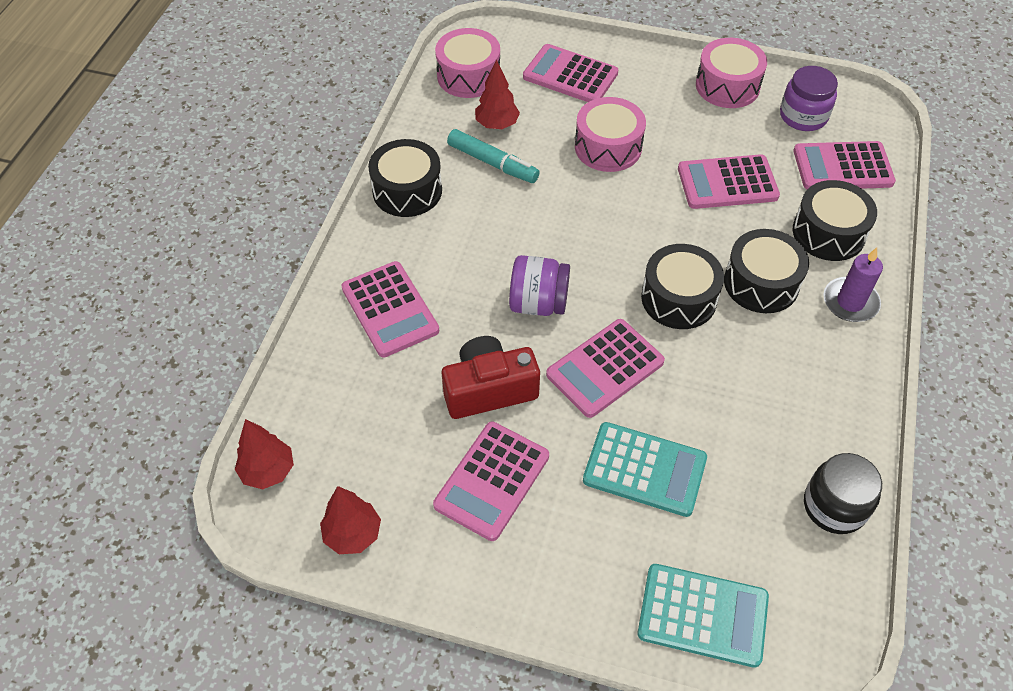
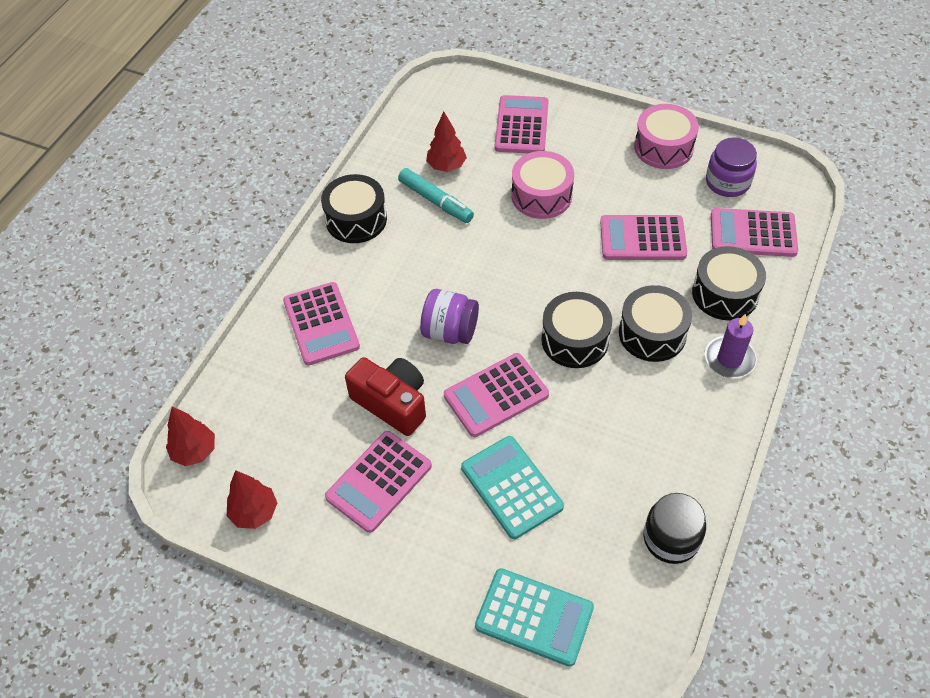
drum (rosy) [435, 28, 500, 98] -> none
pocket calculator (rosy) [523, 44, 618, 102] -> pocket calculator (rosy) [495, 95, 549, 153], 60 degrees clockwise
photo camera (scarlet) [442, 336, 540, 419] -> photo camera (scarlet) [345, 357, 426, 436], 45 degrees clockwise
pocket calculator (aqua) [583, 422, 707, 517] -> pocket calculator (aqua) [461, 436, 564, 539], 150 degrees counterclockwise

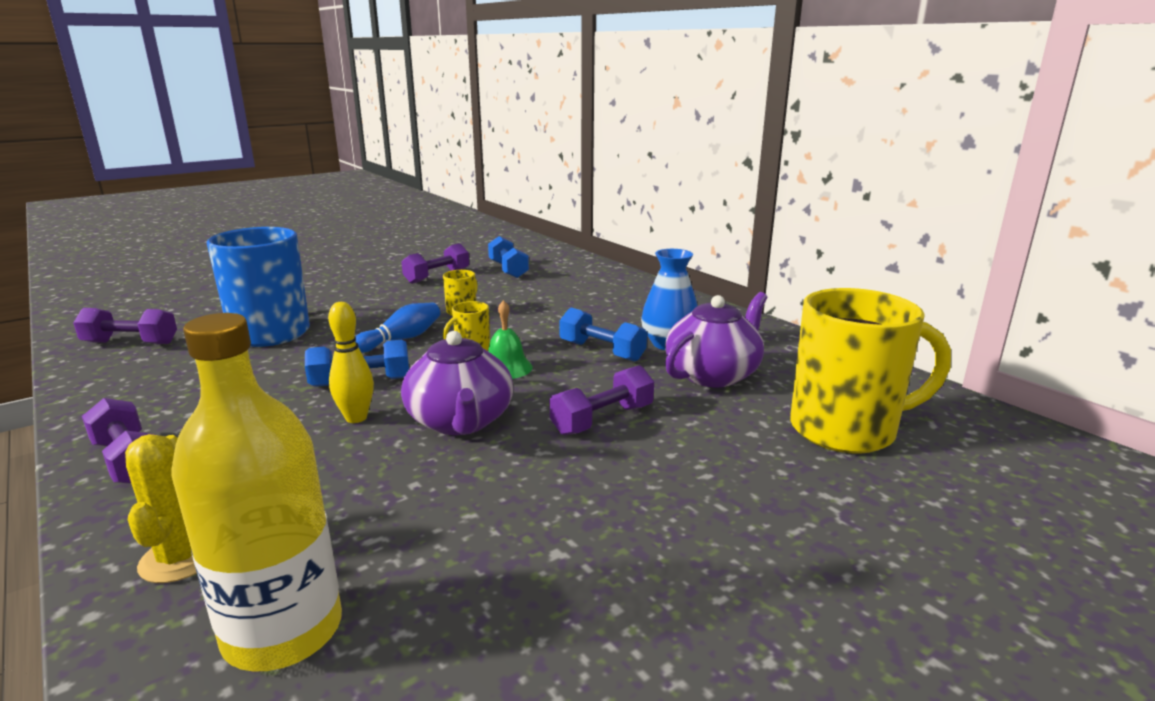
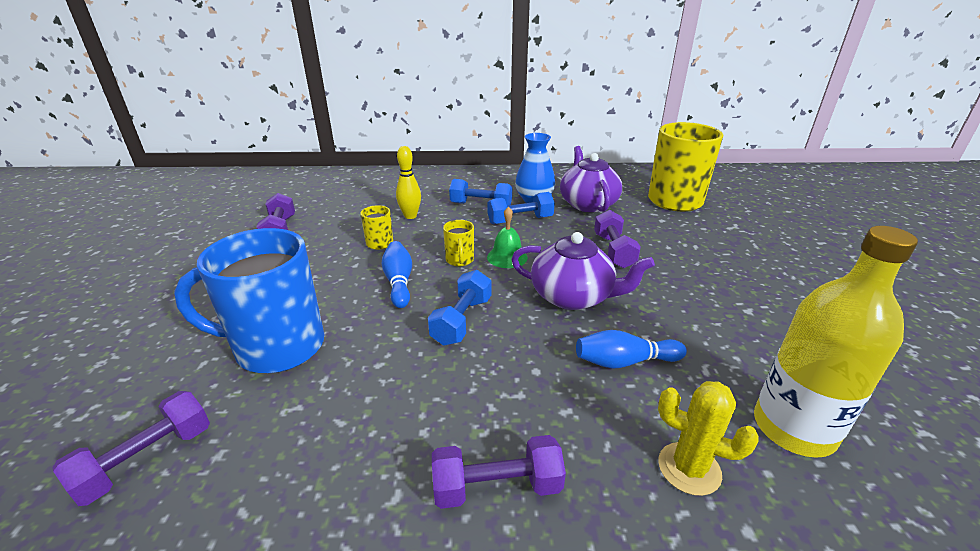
dumbbell (blue) [488, 236, 529, 278] -> dumbbell (blue) [449, 179, 512, 206], shifted
tenpin (yellow) [328, 302, 374, 423] -> tenpin (yellow) [396, 146, 421, 219], shifted
none -> tenpin (blue) [576, 330, 687, 369]

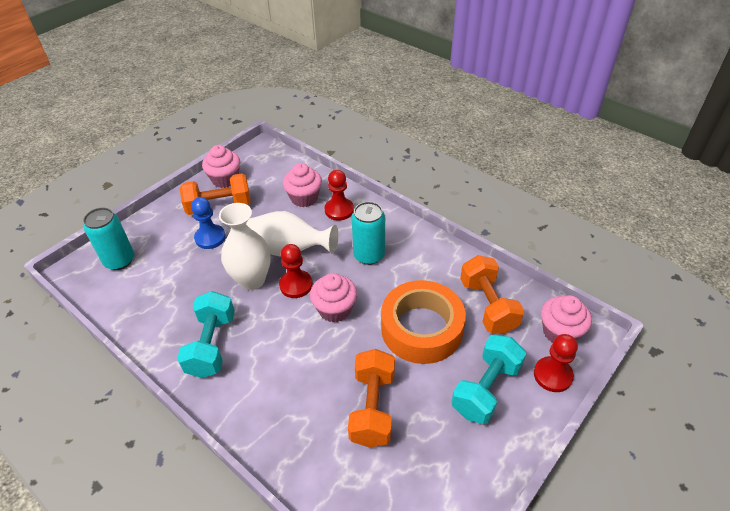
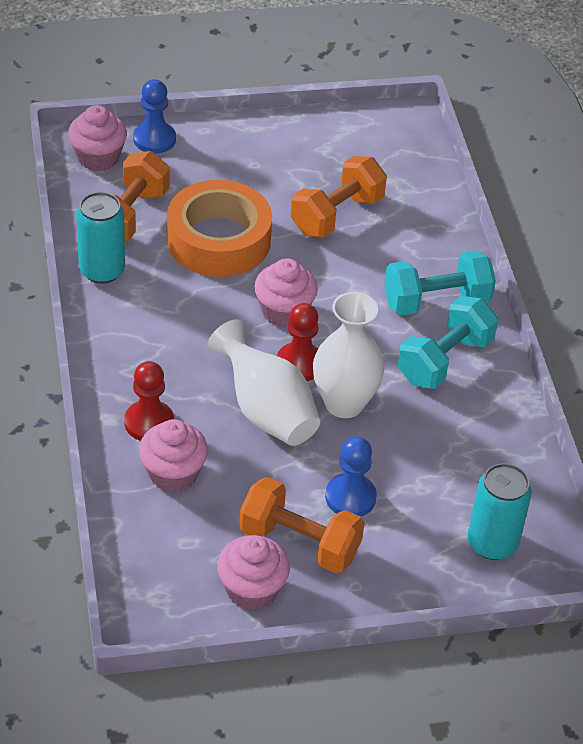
soda can (aqua) [351, 202, 385, 265] -> soda can (aqua) [76, 192, 125, 284], shifted
chess pawn (scarlet) [534, 334, 578, 392] -> chess pawn (blue) [133, 79, 176, 154]
dumbbell (aqua) [451, 335, 527, 424] -> dumbbell (aqua) [384, 250, 496, 315], shifted

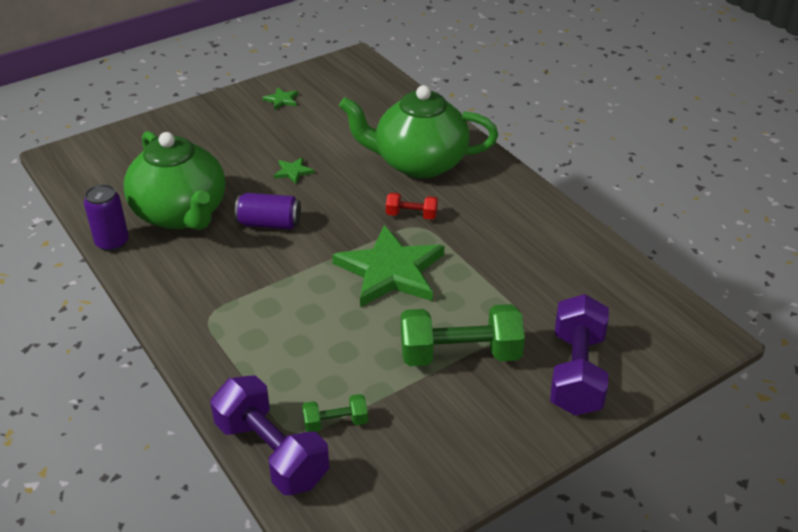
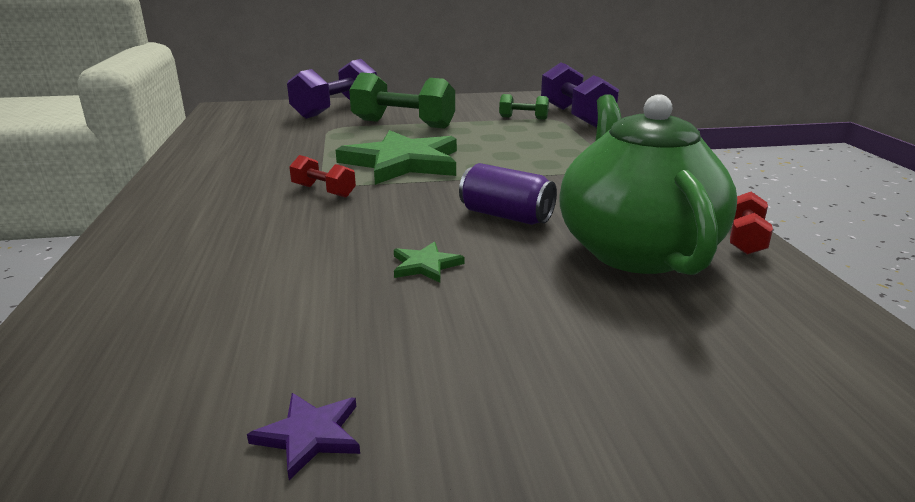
teapot (green) [339, 85, 498, 178] -> none
star shape (green) [262, 87, 298, 110] -> star shape (purple) [247, 393, 360, 480]
soda can (purple) [84, 184, 129, 251] -> dumbbell (scarlet) [730, 192, 773, 255]

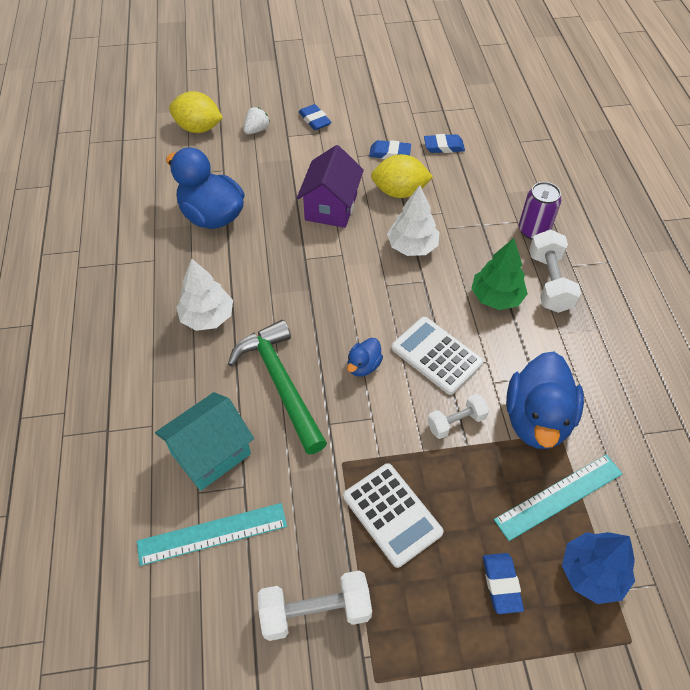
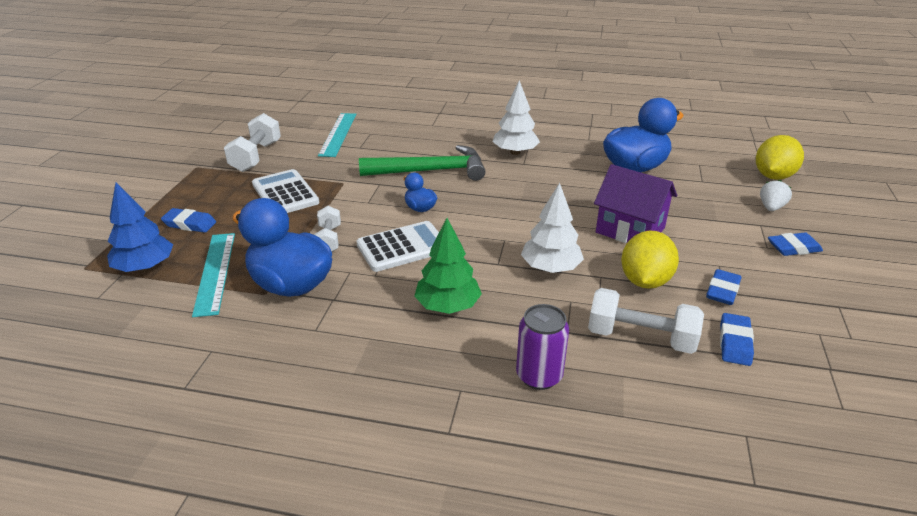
berry (pure white) [244, 107, 270, 134] -> berry (pure white) [760, 180, 792, 211], 120 degrees counterclockwise
dumbbell (pure white) [529, 229, 581, 313] -> dumbbell (pure white) [588, 288, 704, 354], shifted
toy house (aqua) [155, 392, 254, 491] -> none
pocket calculator (pure white) [343, 463, 444, 568] -> pocket calculator (pure white) [252, 169, 319, 213], 75 degrees clockwise

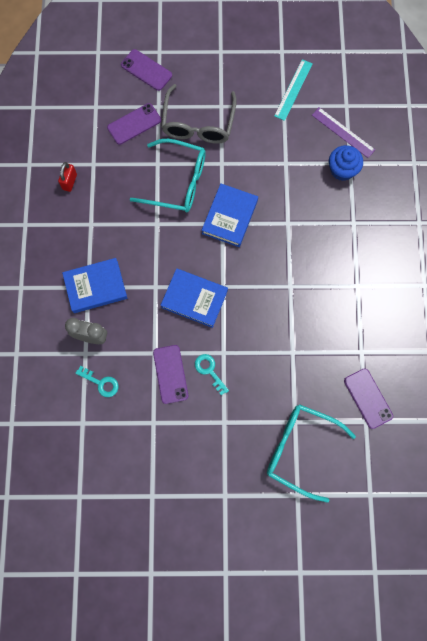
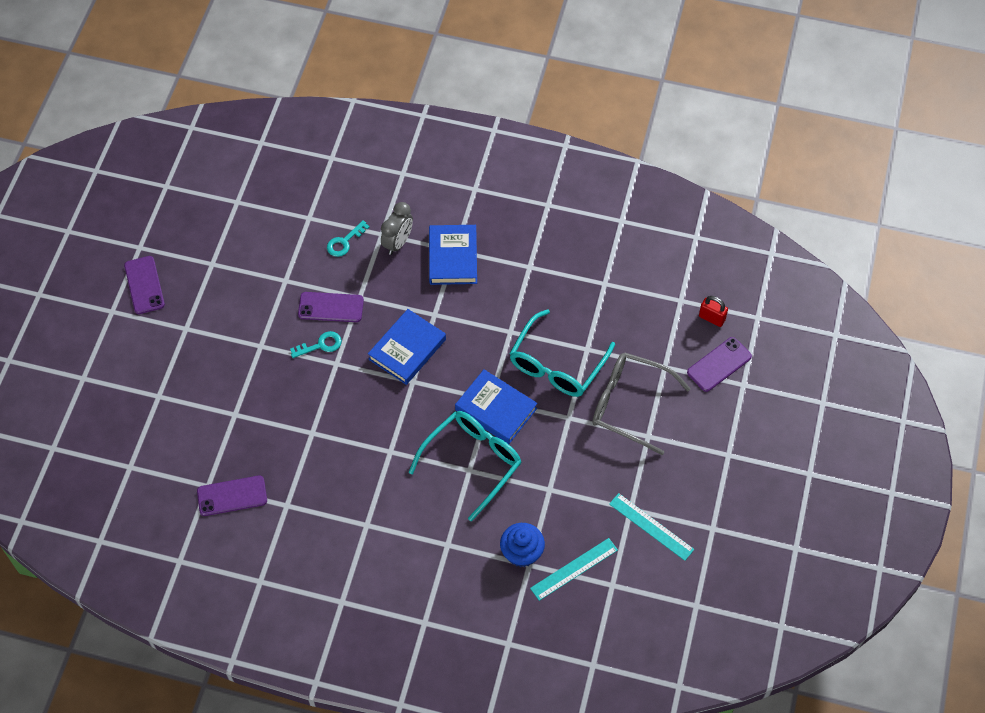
smartphone (purple) [107, 103, 161, 145] -> smartphone (purple) [124, 256, 165, 314], shifted
ruler (purple) [312, 107, 375, 158] -> ruler (aqua) [530, 538, 618, 601]
small lock (scarlet) [58, 162, 77, 192] -> small lock (scarlet) [699, 296, 728, 327], shifted
spectacles (aqua) [267, 404, 356, 503] -> spectacles (aqua) [409, 411, 522, 522], shifted

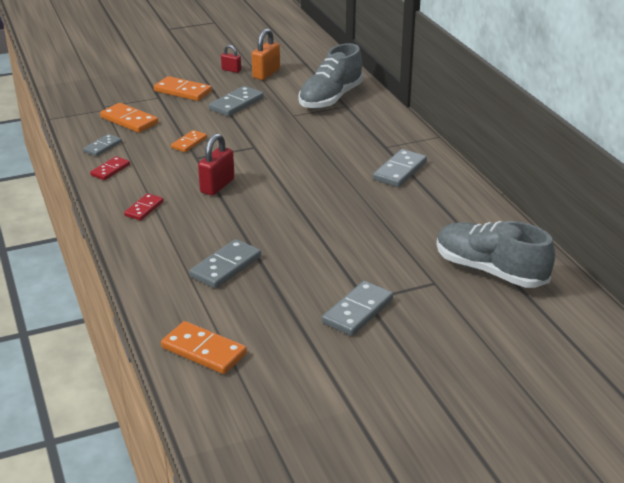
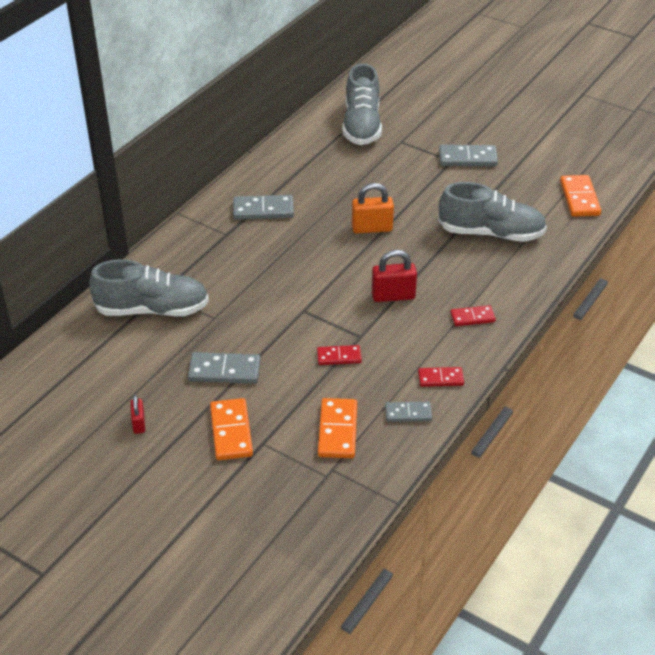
small lock (orange) [252, 29, 280, 80] -> small lock (orange) [352, 183, 394, 234], shifted
domino (orange) [171, 130, 207, 152] -> domino (scarlet) [317, 345, 362, 365]
domino (ash-grey) [189, 239, 261, 288] -> lace-up shoe (ash-grey) [438, 182, 547, 242]

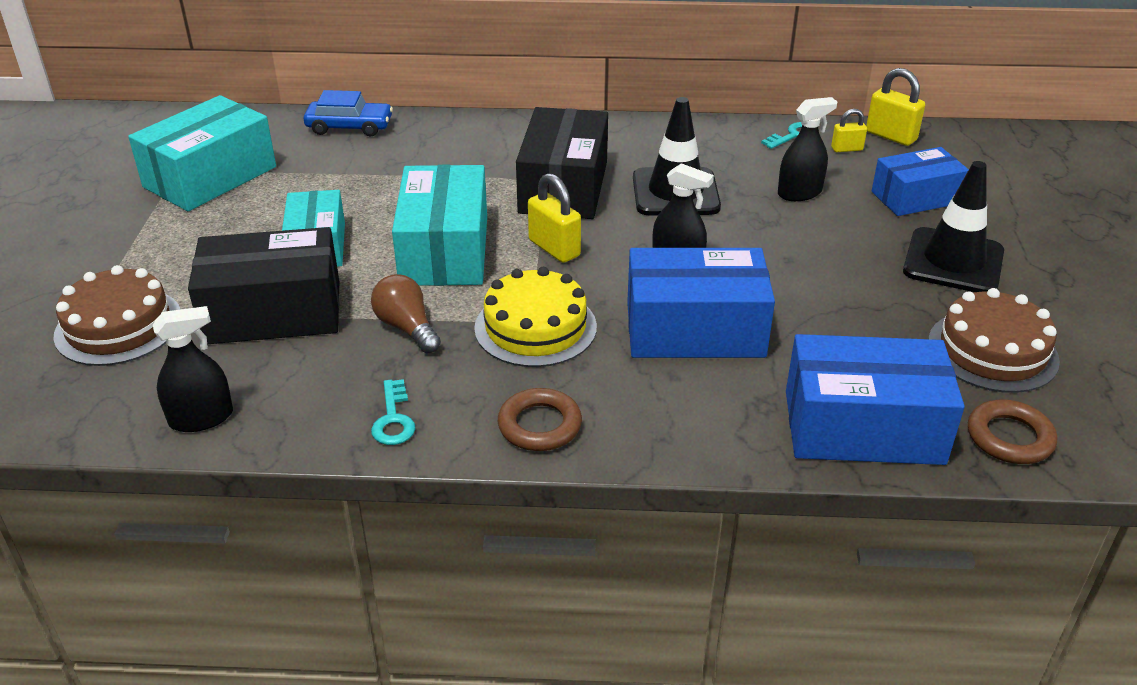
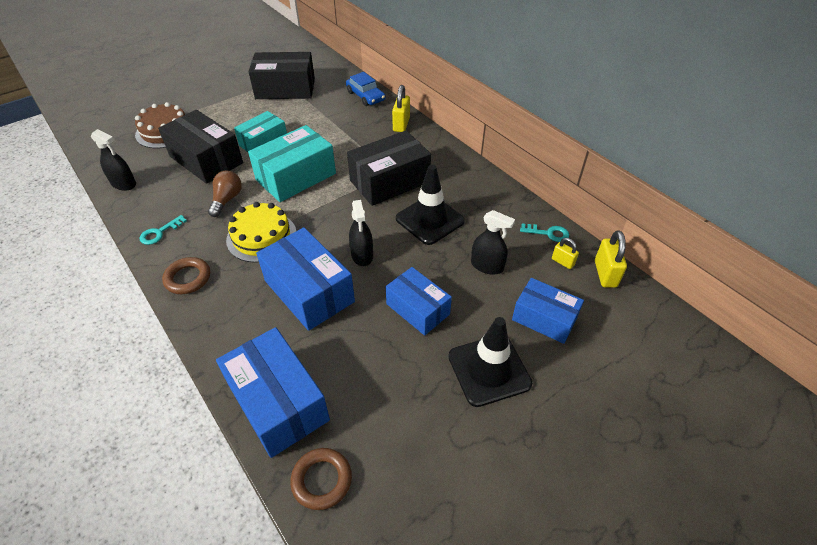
box (aqua) [128, 95, 276, 211] -> box (ebony) [249, 52, 315, 99]
small lock (yellow) [528, 173, 581, 263] -> small lock (yellow) [392, 85, 410, 132], shifted
layer cake (dark brown) [928, 288, 1060, 393] -> none
none -> box (blue) [386, 267, 452, 335]

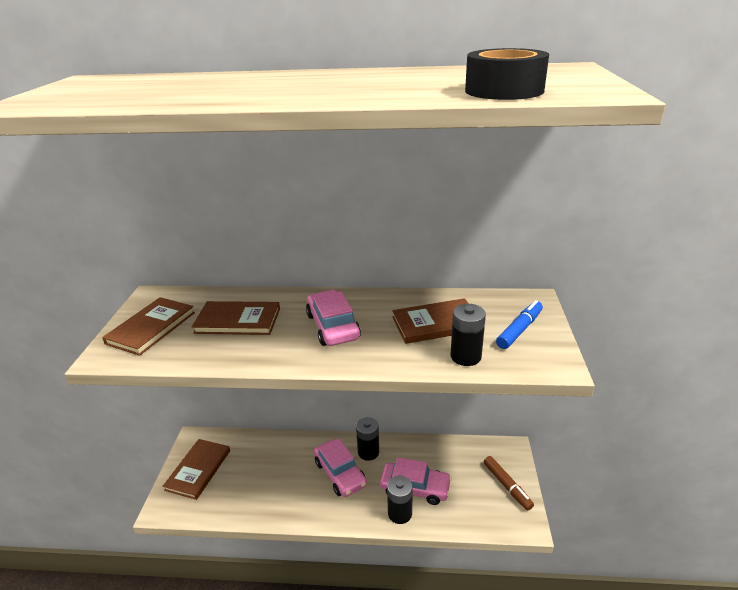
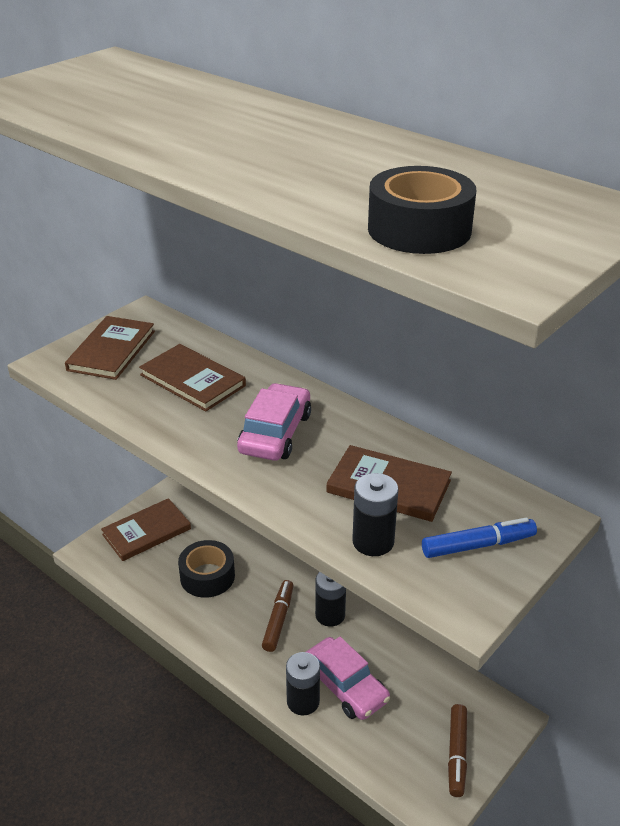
hardcover (dark brown) [102, 297, 195, 356] -> hardcover (dark brown) [65, 316, 155, 380], 45 degrees counterclockwise
car (rosy) [314, 439, 367, 497] -> marker pen (dark brown) [262, 580, 294, 652]
none -> tape (ebony) [178, 540, 235, 598]

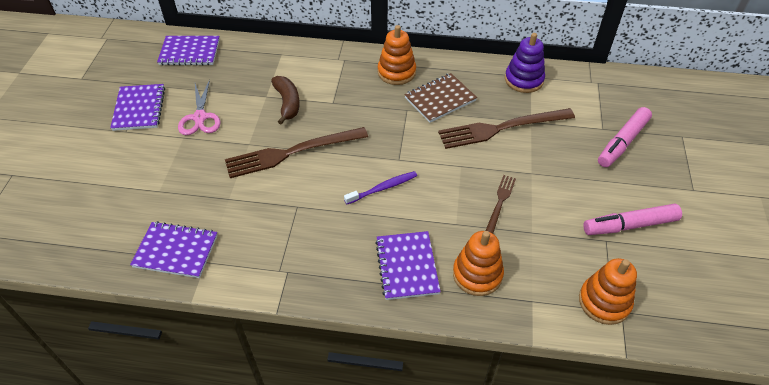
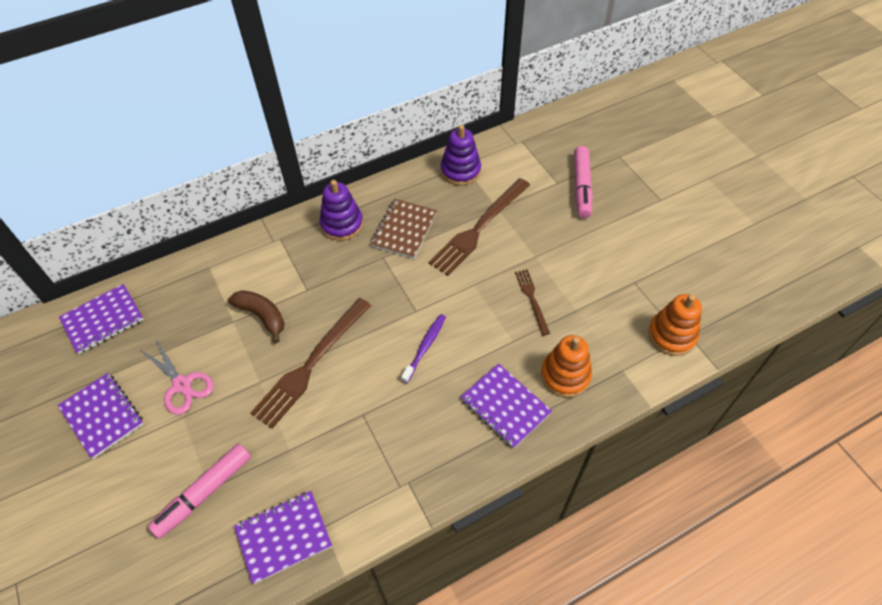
ring stacker (orange) [378, 25, 416, 85] -> ring stacker (purple) [320, 180, 363, 241]
marker pen (rosy) [583, 204, 682, 235] -> marker pen (rosy) [148, 443, 251, 539], shifted

